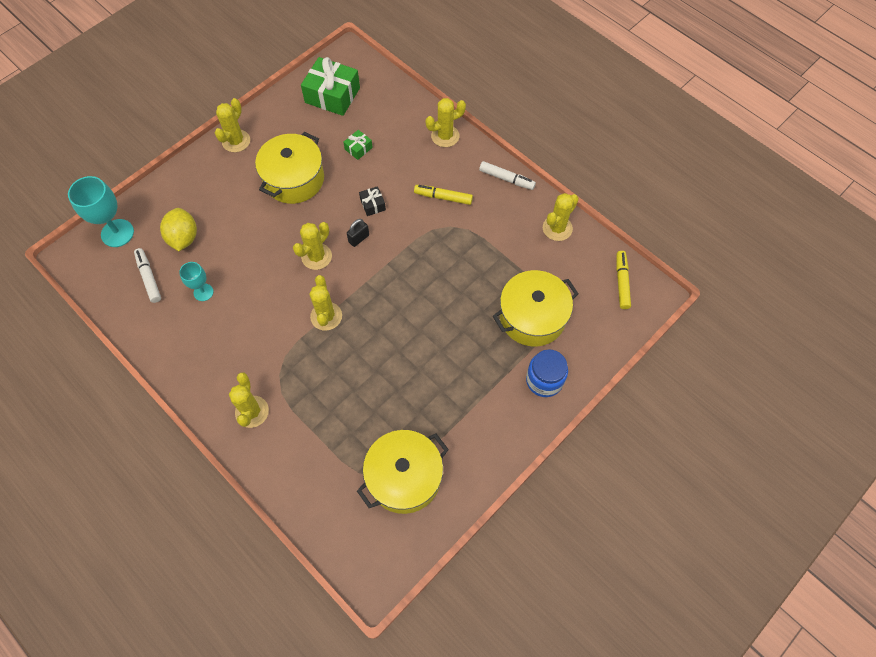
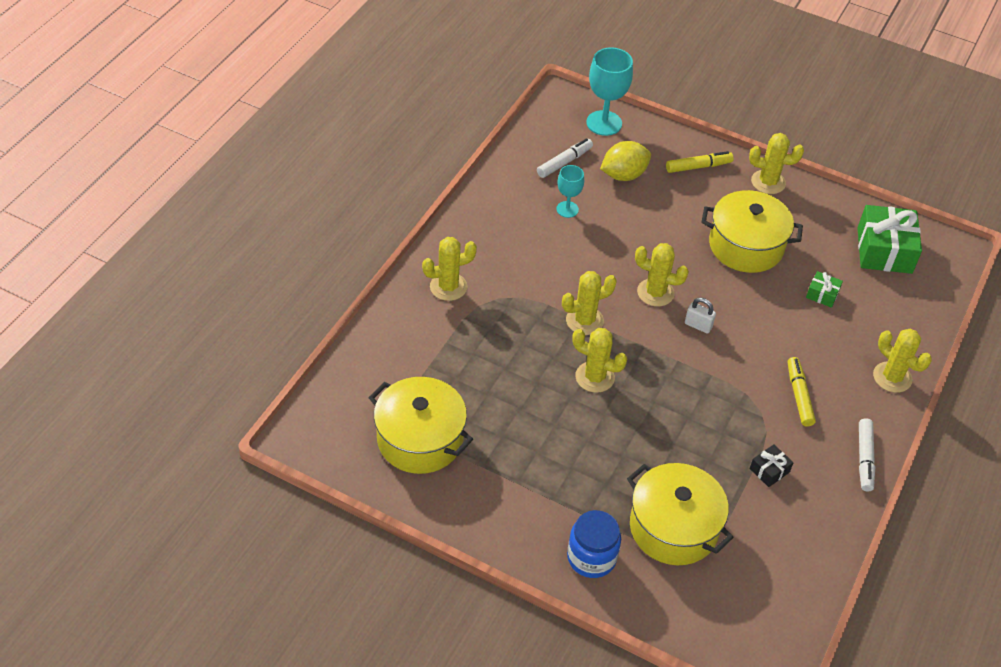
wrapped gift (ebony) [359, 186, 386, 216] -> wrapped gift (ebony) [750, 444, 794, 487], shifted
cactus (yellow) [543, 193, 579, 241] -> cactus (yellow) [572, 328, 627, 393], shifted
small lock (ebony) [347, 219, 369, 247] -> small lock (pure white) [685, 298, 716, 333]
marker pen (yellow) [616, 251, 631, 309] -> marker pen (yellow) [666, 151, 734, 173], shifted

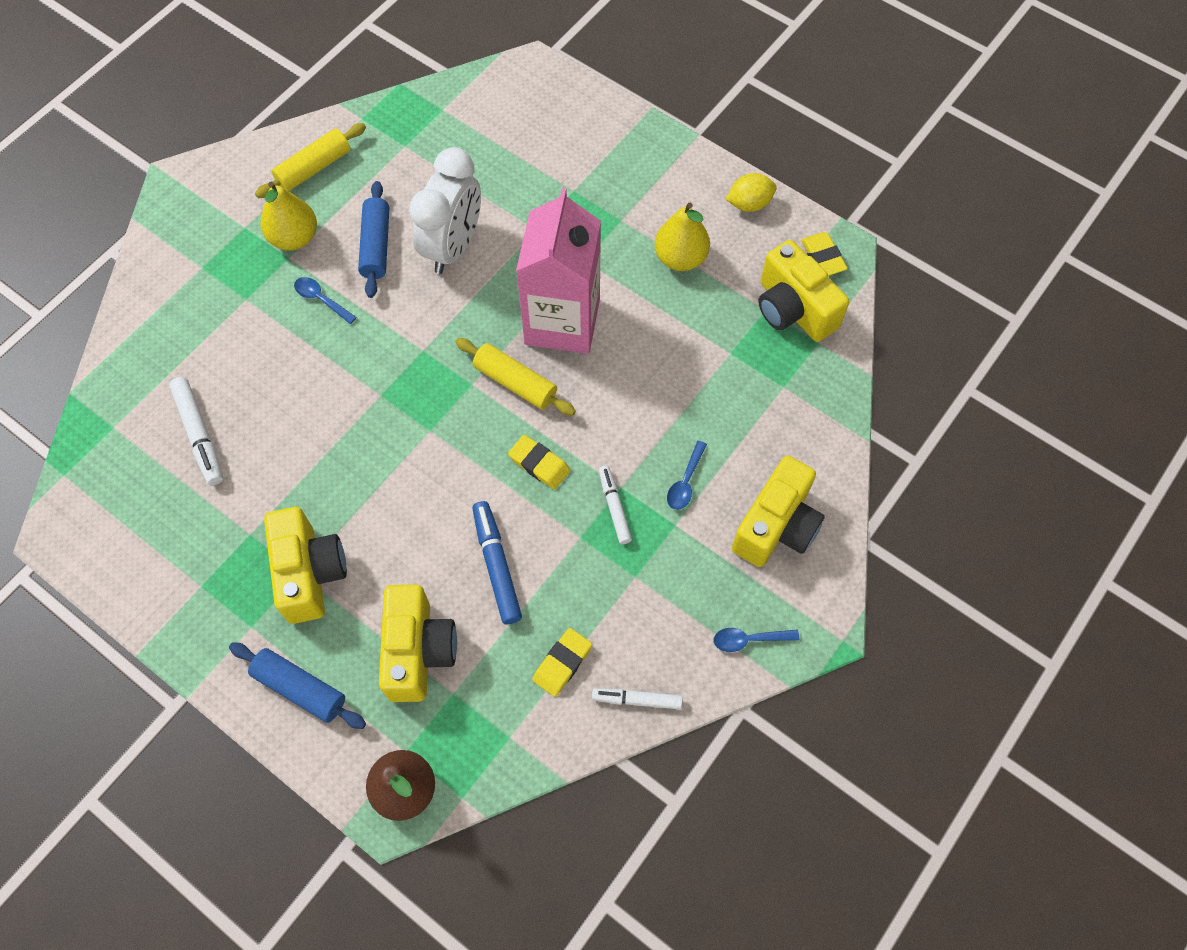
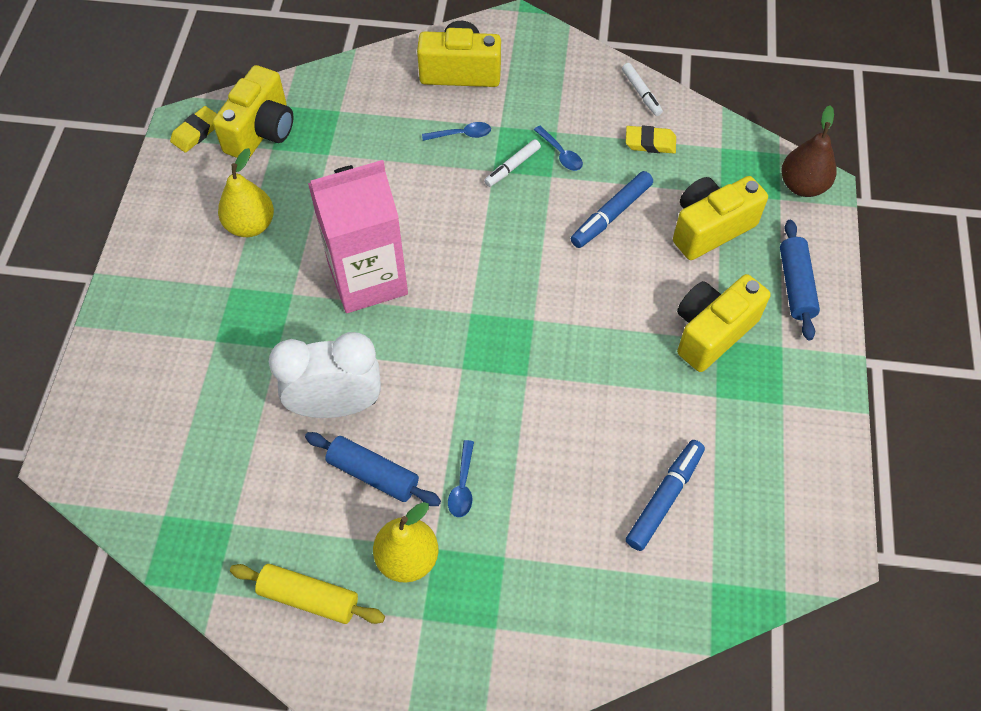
lemon (yellow) [726, 173, 777, 212] -> none
rolling pin (blue) [358, 181, 389, 298] -> rolling pin (blue) [305, 432, 441, 506], 60 degrees clockwise
rolling pin (yellow) [456, 338, 576, 416] -> none
marker pen (pure white) [169, 377, 223, 485] -> marker pen (blue) [626, 440, 705, 551]
pencil eraser (yellow) [508, 435, 571, 490] -> none
spoon (blue) [713, 628, 799, 652] -> spoon (blue) [534, 126, 583, 171], shifted

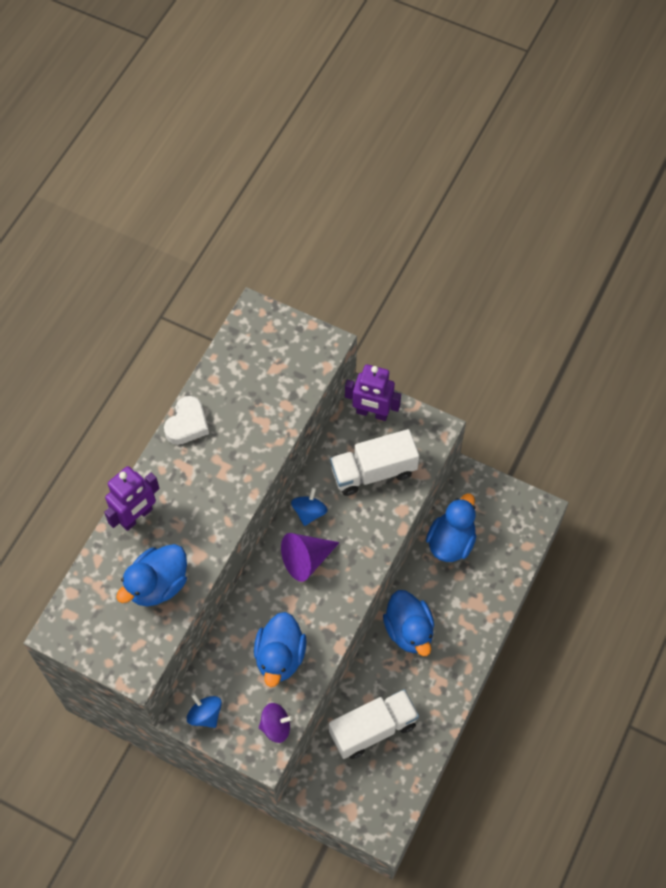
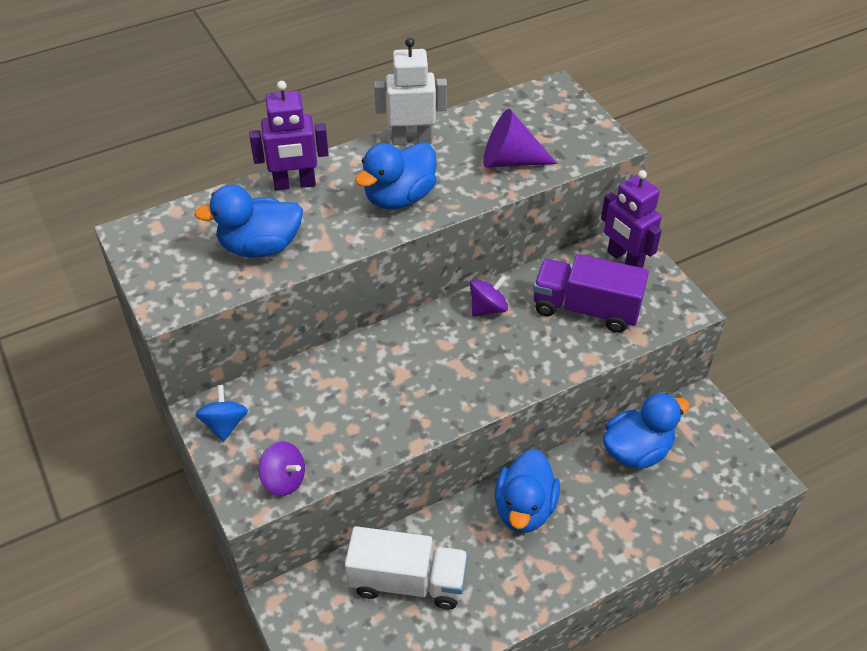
heart shape (pure white) [164, 396, 209, 445] -> robot figure (pure white) [374, 38, 447, 145]
truck (pure white) [330, 429, 419, 496] -> truck (purple) [533, 254, 649, 333]
toy top (blue) [291, 487, 328, 526] -> toy top (purple) [470, 275, 508, 317]
cone shape (purple) [281, 533, 340, 582] -> cone shape (purple) [483, 109, 557, 168], shifted
toy duck (blue) [254, 612, 307, 687] -> toy duck (blue) [355, 142, 437, 210], shifted

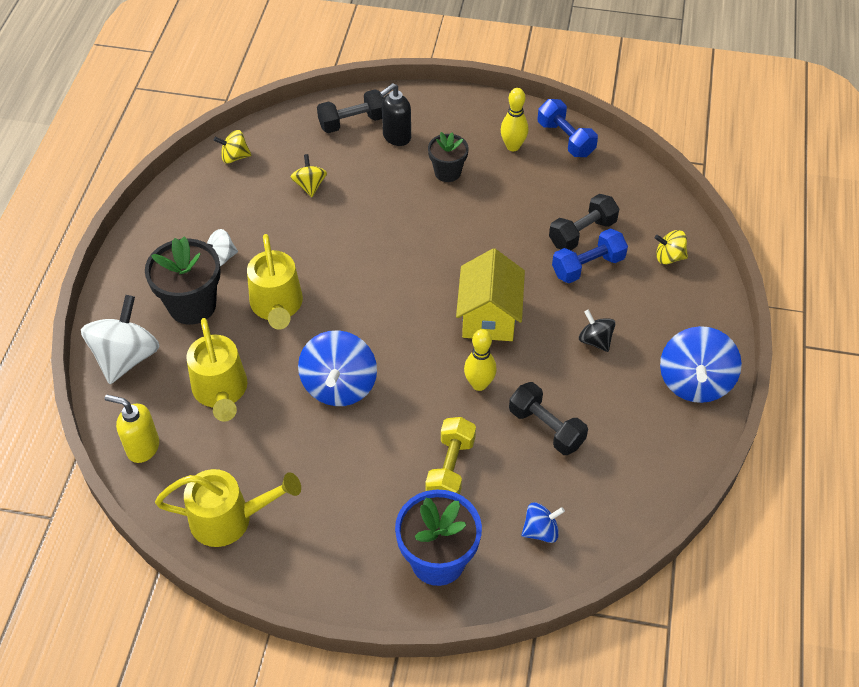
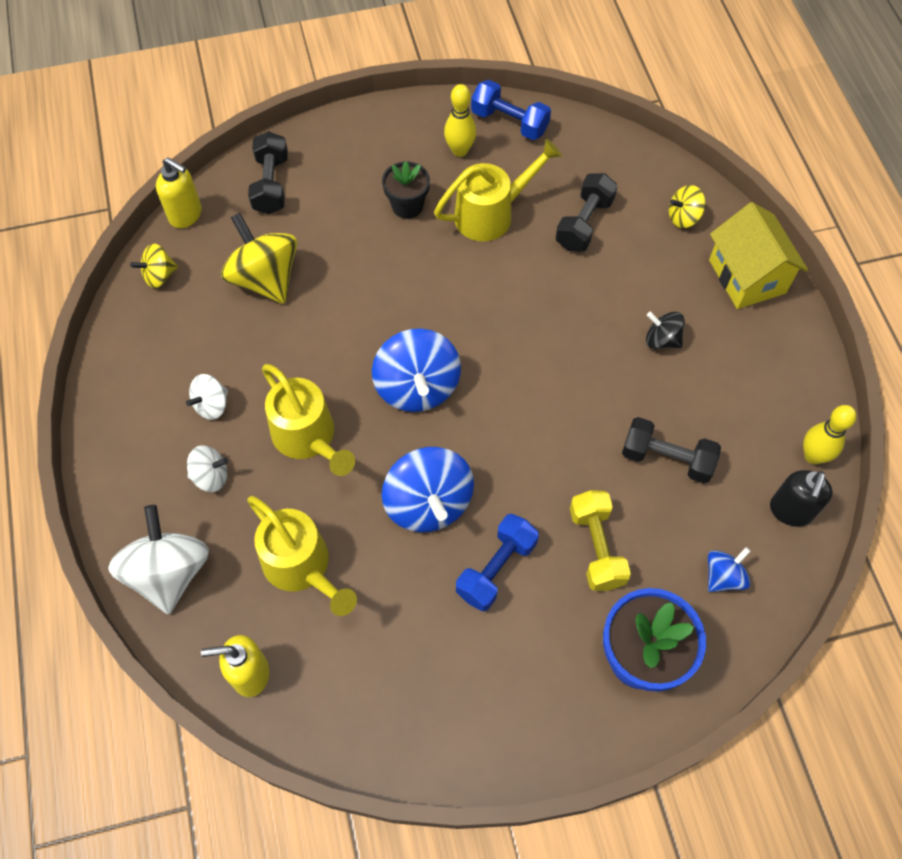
soap pump (ebony) [380, 83, 411, 146] -> soap pump (ebony) [770, 470, 833, 527], shifted
dumbbell (ebony) [317, 89, 384, 133] -> dumbbell (ebony) [248, 131, 288, 214], 45 degrees counterclockwise
toy top (yellow) [291, 154, 327, 197] -> toy top (yellow) [221, 213, 297, 304], x1.89
dumbbell (blue) [552, 229, 628, 283] -> dumbbell (blue) [456, 514, 539, 611], shifted
plant pot (ebony) [145, 236, 221, 325] -> toy top (pure white) [187, 445, 228, 492]
toy house (yellow) [456, 249, 525, 341] -> toy house (yellow) [709, 202, 808, 309], shifted
toy top (blue) [660, 326, 742, 403] -> toy top (blue) [372, 328, 461, 412], shifted
tenpin (yellow) [464, 329, 497, 391] -> tenpin (yellow) [803, 405, 857, 464], shifted
watering can (yellow) [155, 469, 301, 547] -> watering can (yellow) [434, 139, 562, 241], shifted
none -> soap pump (yellow) [156, 157, 202, 228]

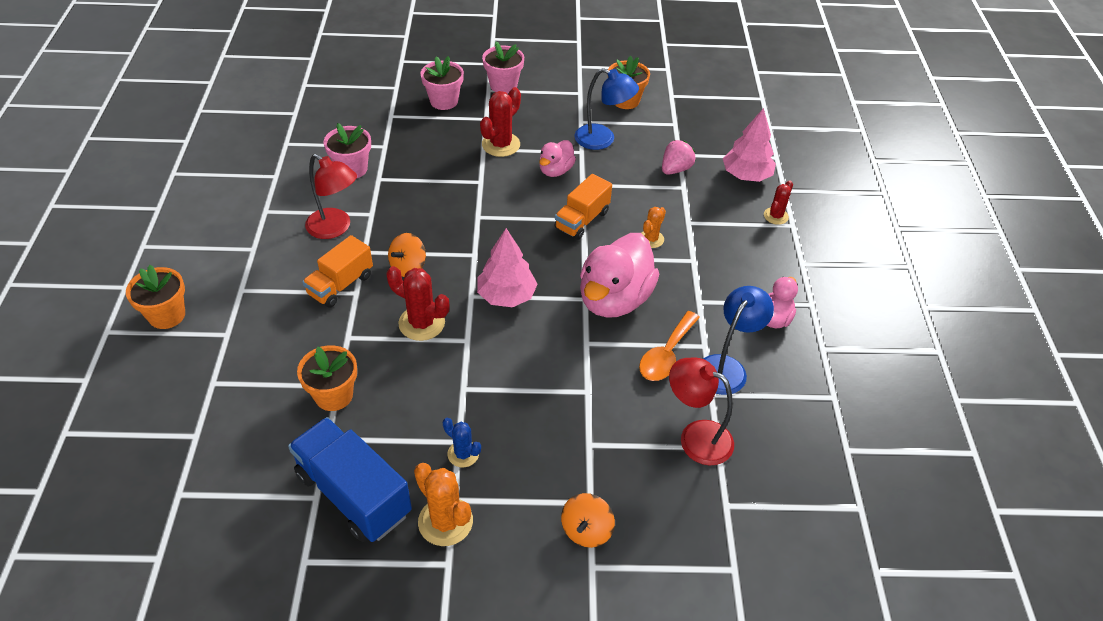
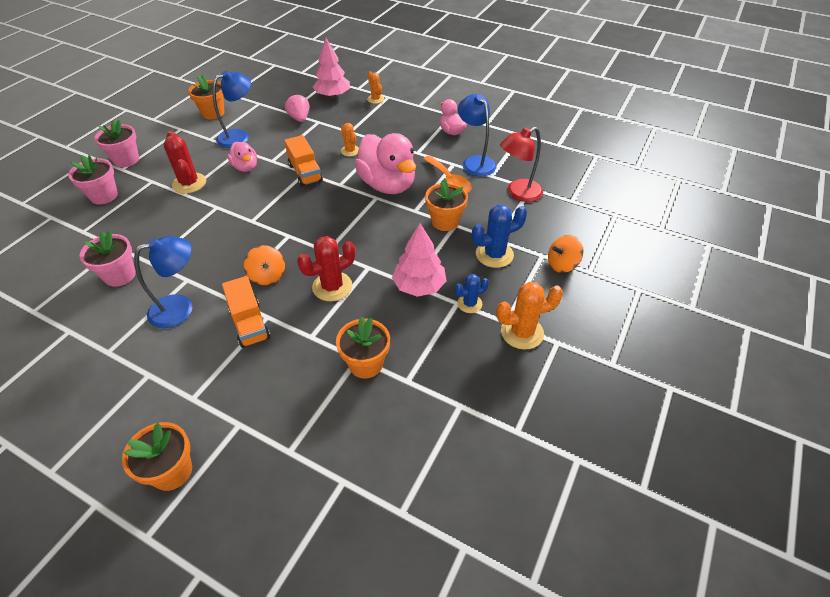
reading lamp (scarlet) [305, 154, 357, 239] -> reading lamp (blue) [134, 236, 192, 328]
cactus (scarlet) [764, 181, 793, 225] -> cactus (orange) [367, 71, 384, 104]
fir tree (rosy) [477, 228, 538, 307] -> fir tree (rosy) [392, 223, 446, 297], shifted
truck (blue) [288, 417, 412, 542] -> none
toy top (orange) [561, 493, 615, 548] -> toy top (orange) [548, 235, 584, 273], 105 degrees clockwise
none -> plant pot (orange) [425, 178, 468, 231]
none -> cactus (blue) [472, 205, 527, 268]

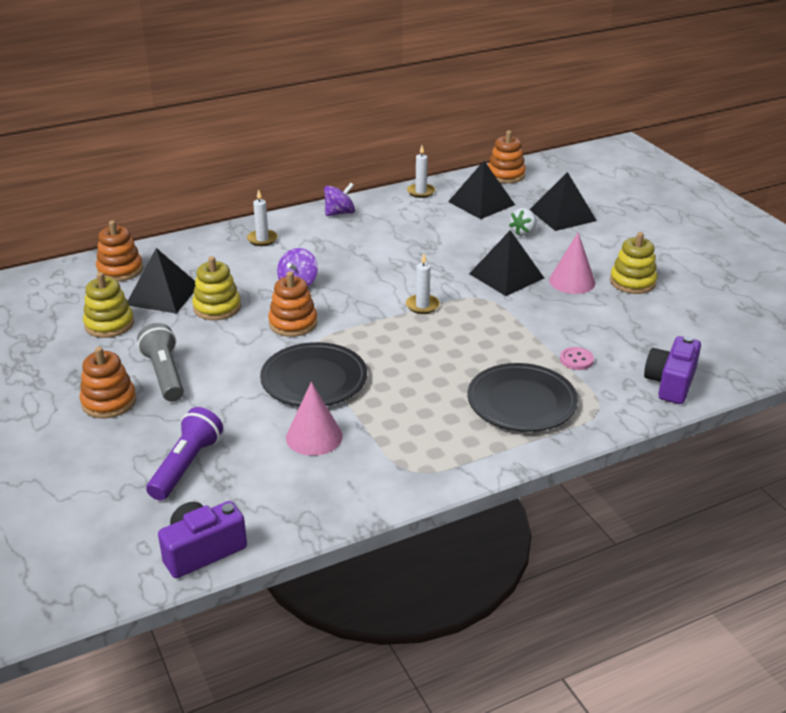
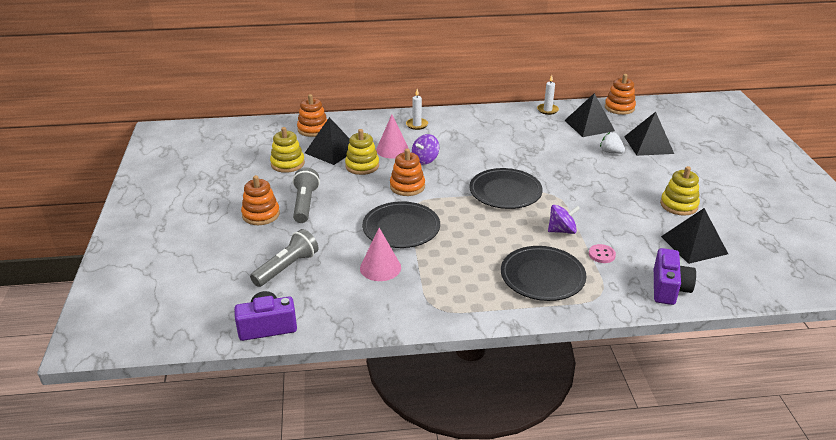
toy top (purple) [324, 183, 355, 216] -> toy top (purple) [548, 205, 580, 234], shifted
berry (pure white) [509, 208, 537, 236] -> berry (pure white) [600, 132, 625, 154], 75 degrees clockwise
pyramid (ebony) [469, 230, 544, 296] -> pyramid (ebony) [661, 208, 728, 264], shifted
cone shape (rosy) [549, 233, 595, 294] -> cone shape (rosy) [376, 114, 409, 159], shifted
wax candle (pure white) [406, 253, 440, 314] -> flat dish (ebony) [469, 168, 543, 209]
photo camera (purple) [644, 336, 701, 404] -> photo camera (purple) [654, 248, 696, 305], 150 degrees clockwise
flashlight (purple) [146, 407, 223, 500] -> flashlight (ash-grey) [250, 229, 319, 287]

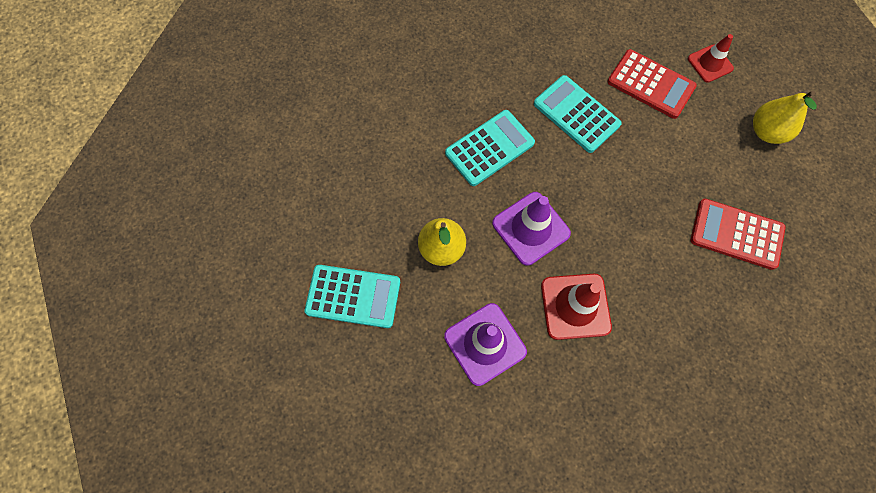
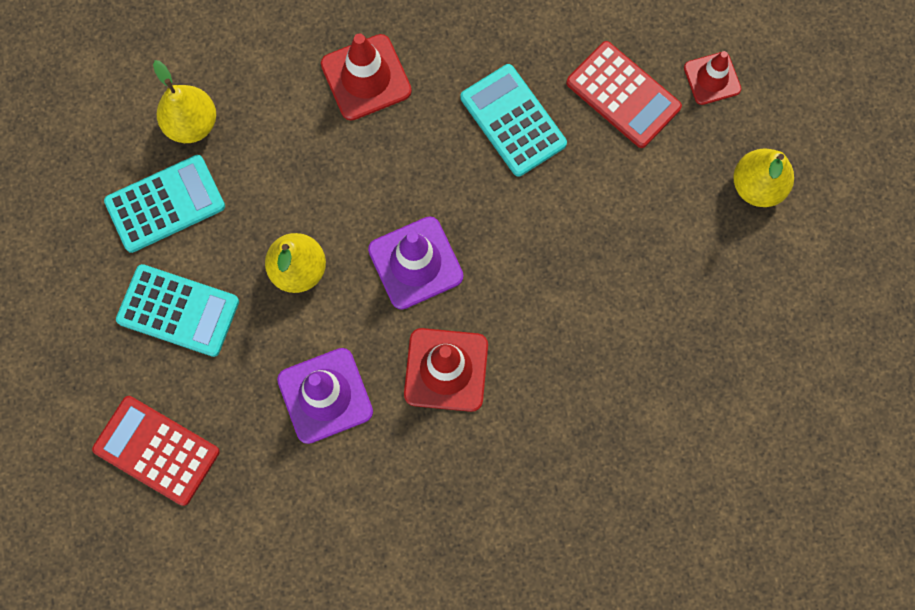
pocket calculator (aqua) [445, 110, 535, 186] -> pocket calculator (aqua) [104, 155, 225, 253], shifted
pocket calculator (scarlet) [691, 199, 786, 270] -> pocket calculator (scarlet) [92, 396, 220, 506], shifted
none -> road cone (scarlet) [321, 33, 412, 121]
none -> pear fruit (yellow) [153, 60, 216, 143]

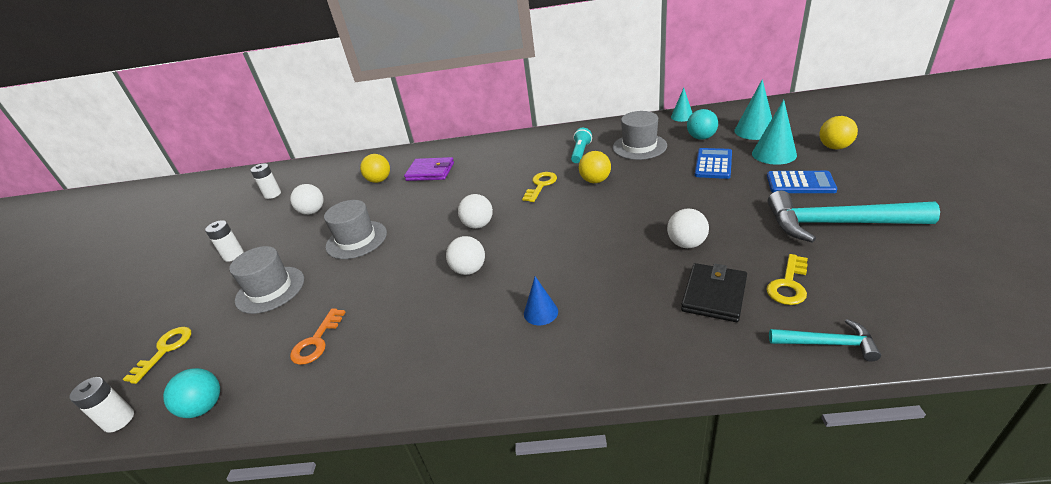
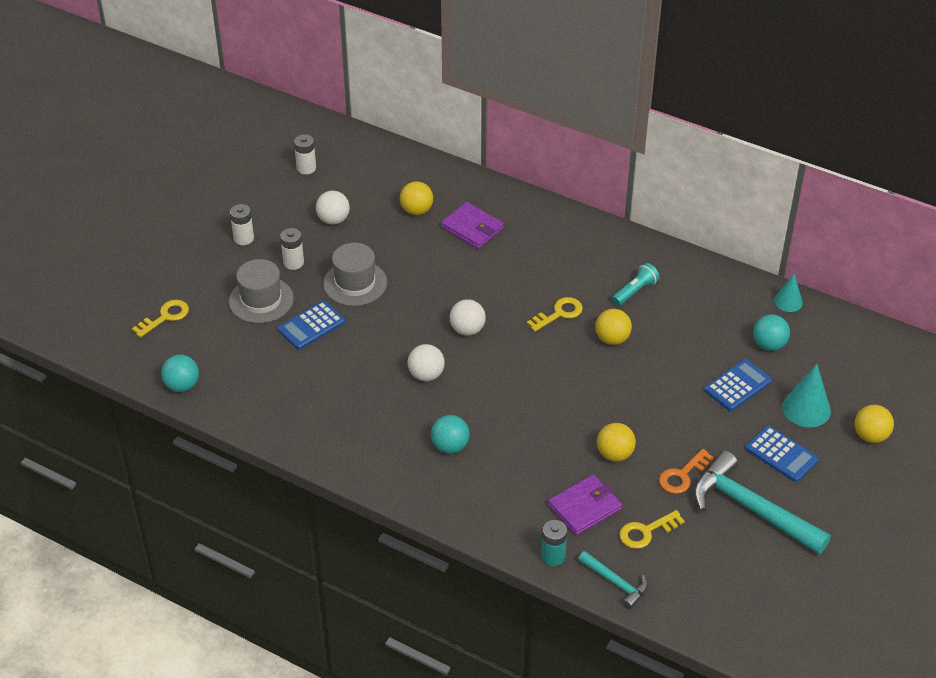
cone shape (aqua) [734, 79, 772, 140] -> none
hat (ash-grey) [613, 111, 667, 160] -> none
play ball (pure white) [667, 209, 709, 248] -> play ball (yellow) [597, 423, 636, 462]
wallet (ebony) [681, 263, 747, 322] -> wallet (purple) [548, 474, 622, 535]
cone shape (blue) [524, 276, 558, 325] -> play ball (aqua) [431, 415, 469, 454]
latchkey (orange) [290, 308, 345, 365] -> latchkey (orange) [659, 449, 714, 494], shifted
power cell (pure white) [69, 377, 134, 433] -> power cell (pure white) [280, 228, 304, 270], shifted
none -> pocket calculator (blue) [278, 301, 345, 350]
none -> power cell (aqua) [541, 520, 567, 566]

